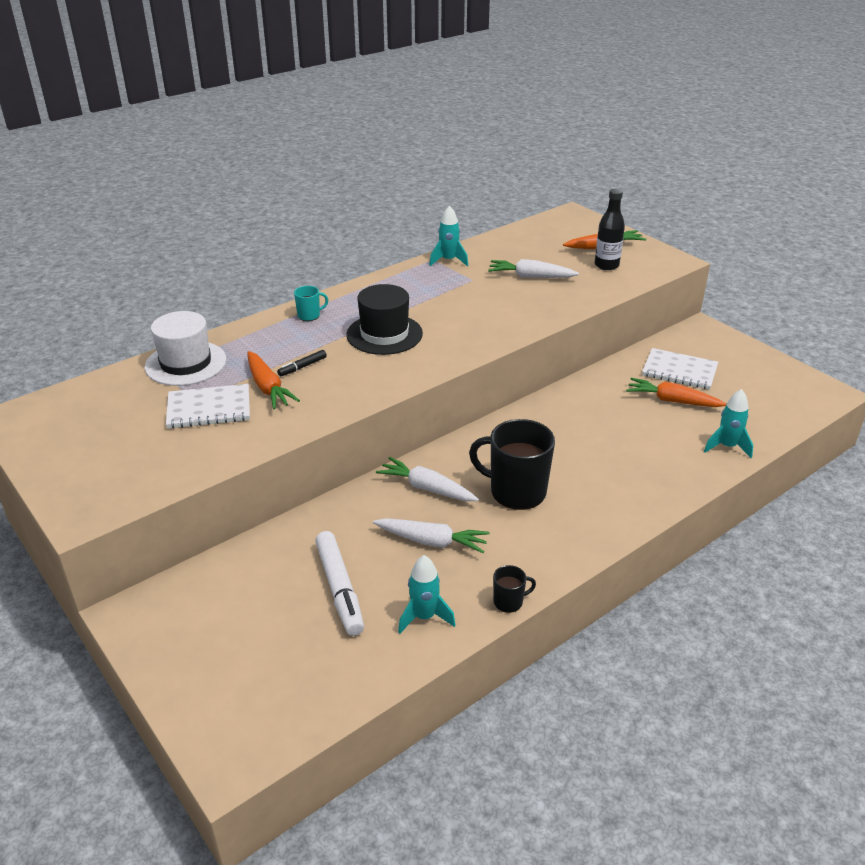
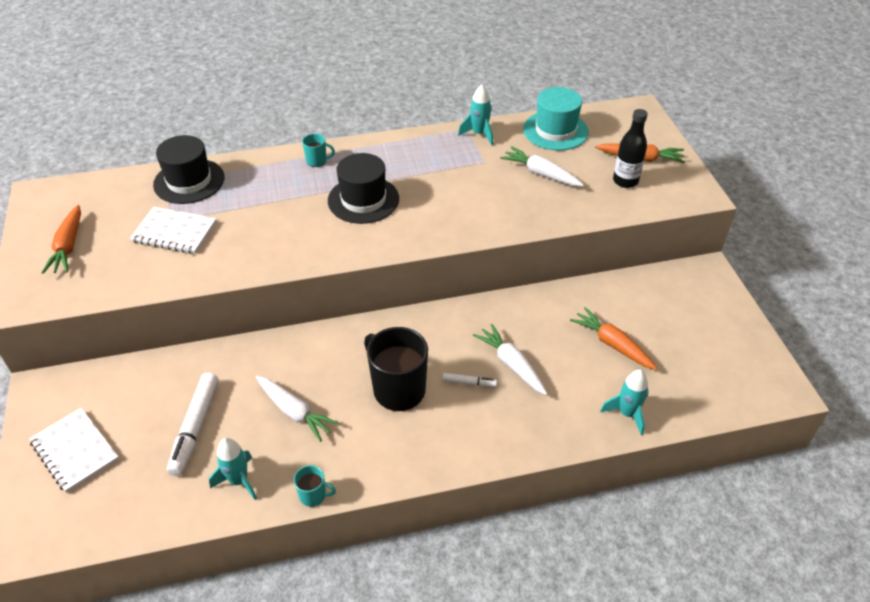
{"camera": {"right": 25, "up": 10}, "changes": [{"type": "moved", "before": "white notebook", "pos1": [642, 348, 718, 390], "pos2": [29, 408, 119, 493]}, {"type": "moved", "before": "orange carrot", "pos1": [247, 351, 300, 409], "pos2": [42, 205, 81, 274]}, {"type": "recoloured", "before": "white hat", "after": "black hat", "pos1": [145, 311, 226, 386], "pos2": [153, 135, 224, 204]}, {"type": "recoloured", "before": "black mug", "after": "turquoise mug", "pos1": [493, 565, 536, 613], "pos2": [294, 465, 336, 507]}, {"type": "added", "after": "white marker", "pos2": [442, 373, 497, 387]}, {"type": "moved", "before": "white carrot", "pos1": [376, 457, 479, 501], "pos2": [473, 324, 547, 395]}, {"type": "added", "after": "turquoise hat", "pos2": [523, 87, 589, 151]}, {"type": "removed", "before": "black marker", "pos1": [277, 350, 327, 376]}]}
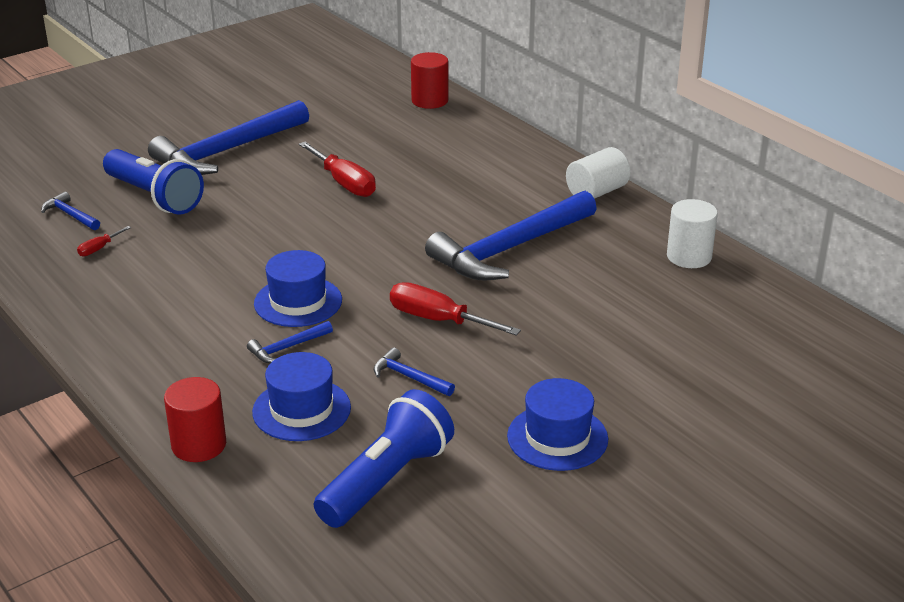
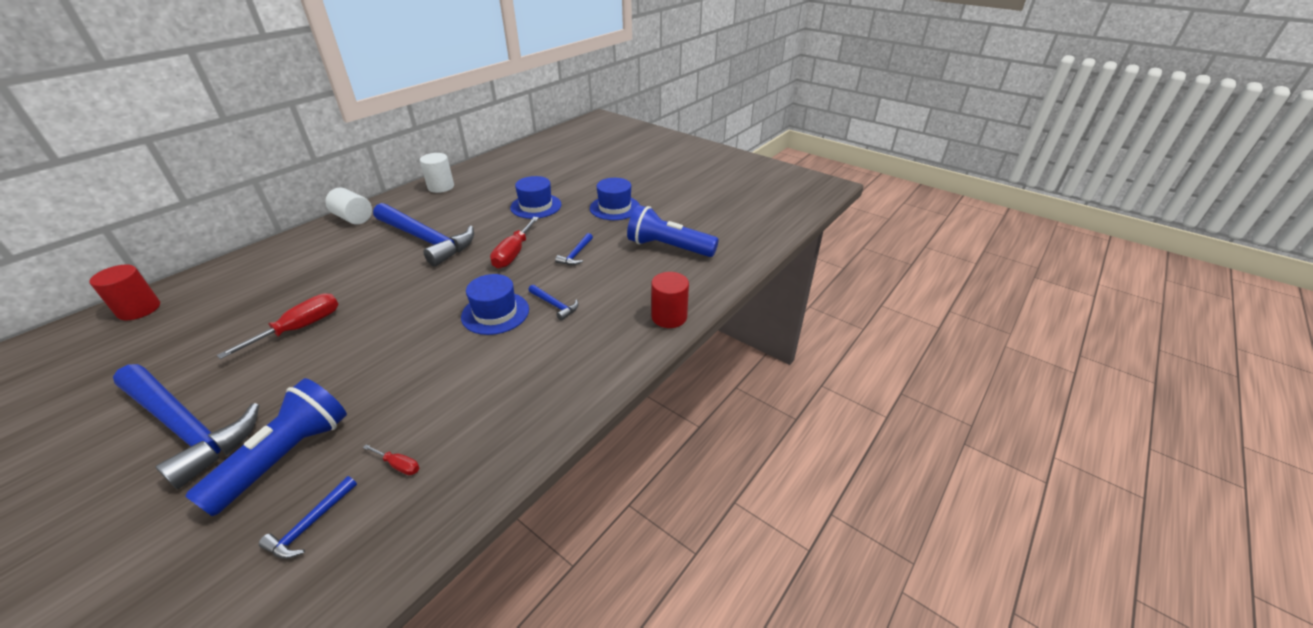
{"camera": {"right": -105, "up": 5}, "changes": [{"type": "moved", "before": "blue hat", "pos1": [252, 352, 351, 441], "pos2": [510, 176, 562, 219]}]}
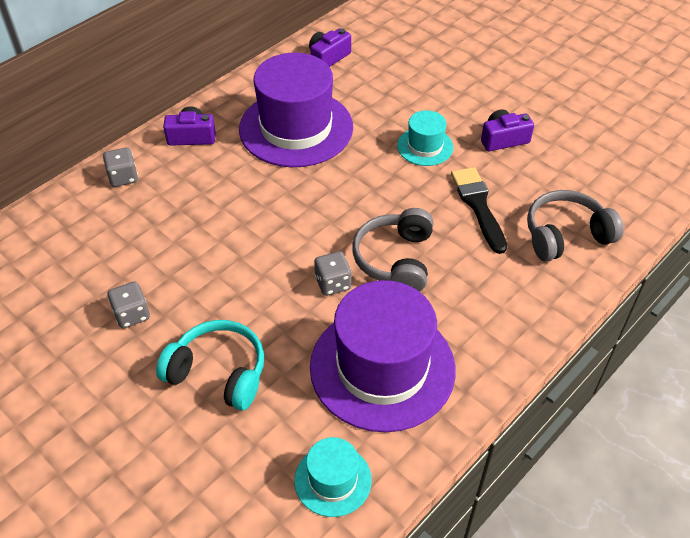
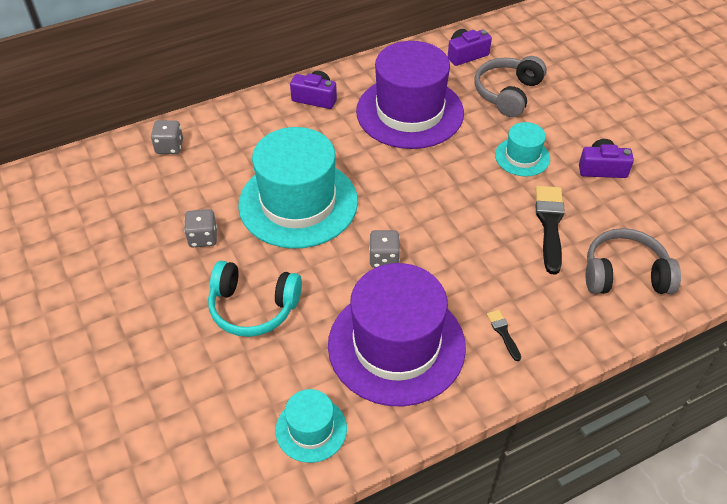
{"camera": {"right": 20, "up": 0}, "changes": [{"type": "moved", "before": "grey dice", "pos1": [103, 147, 138, 187], "pos2": [151, 120, 183, 154]}, {"type": "turned", "before": "turquoise headphones", "pos1": [156, 320, 264, 411], "pos2": [208, 261, 302, 337], "turn": 150}, {"type": "added", "after": "turquoise hat", "pos2": [238, 127, 358, 249]}, {"type": "moved", "before": "grey headphones", "pos1": [352, 208, 433, 292], "pos2": [475, 56, 547, 117]}, {"type": "added", "after": "black brush", "pos2": [487, 310, 521, 361]}]}
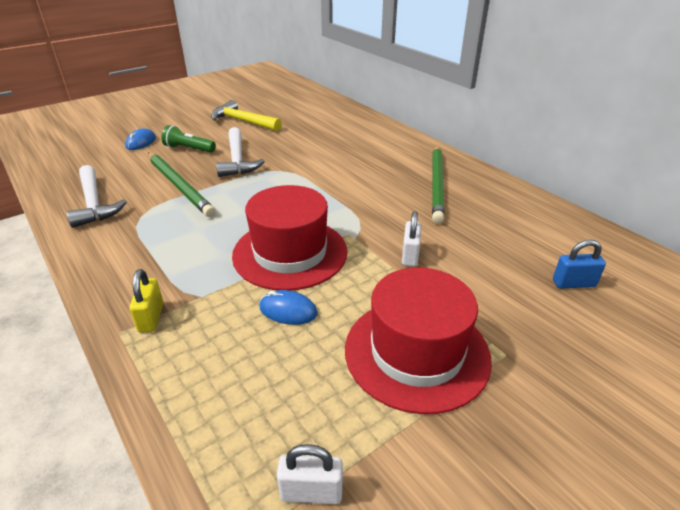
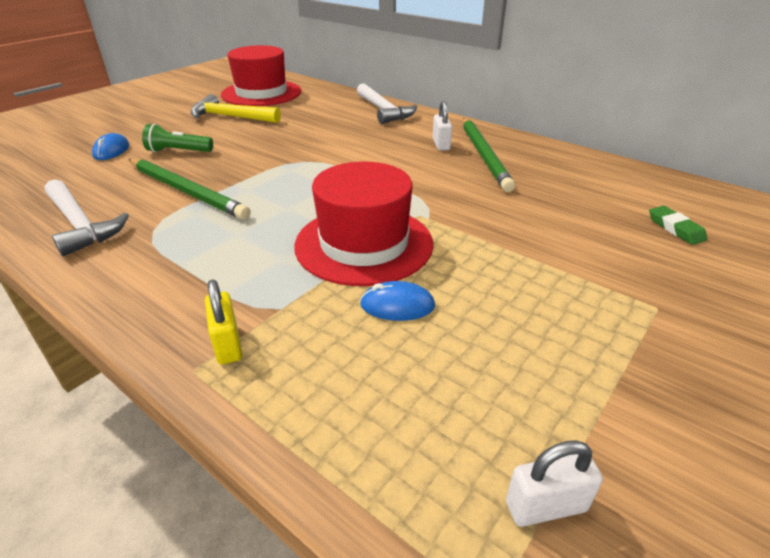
{"camera": {"right": -15, "up": 0}, "changes": [{"type": "moved", "before": "red hat", "pos1": [345, 268, 492, 414], "pos2": [221, 45, 301, 106]}, {"type": "moved", "before": "white hammer", "pos1": [216, 127, 265, 177], "pos2": [357, 83, 417, 124]}, {"type": "moved", "before": "white padlock", "pos1": [402, 211, 421, 266], "pos2": [433, 101, 452, 150]}, {"type": "replaced", "before": "blue padlock", "after": "green eraser", "pos1": [553, 239, 606, 288], "pos2": [649, 206, 708, 245]}]}
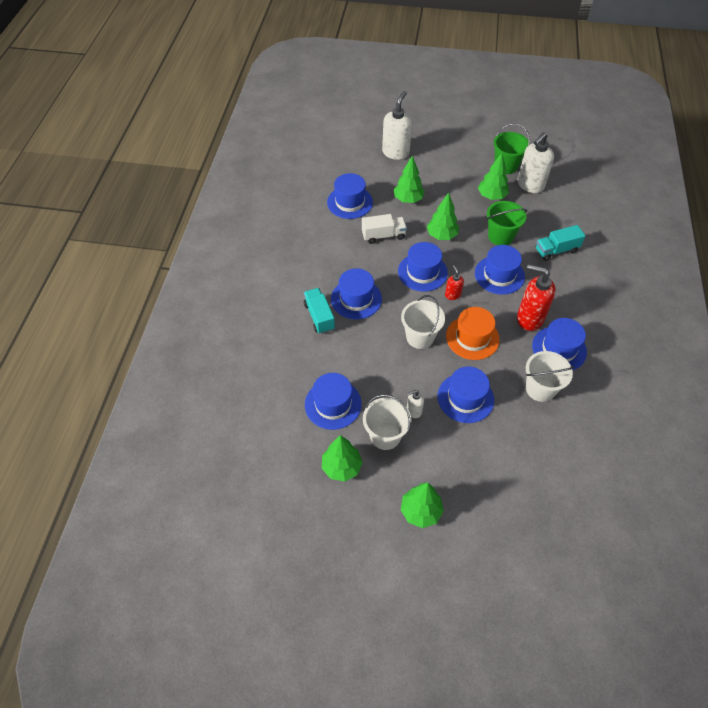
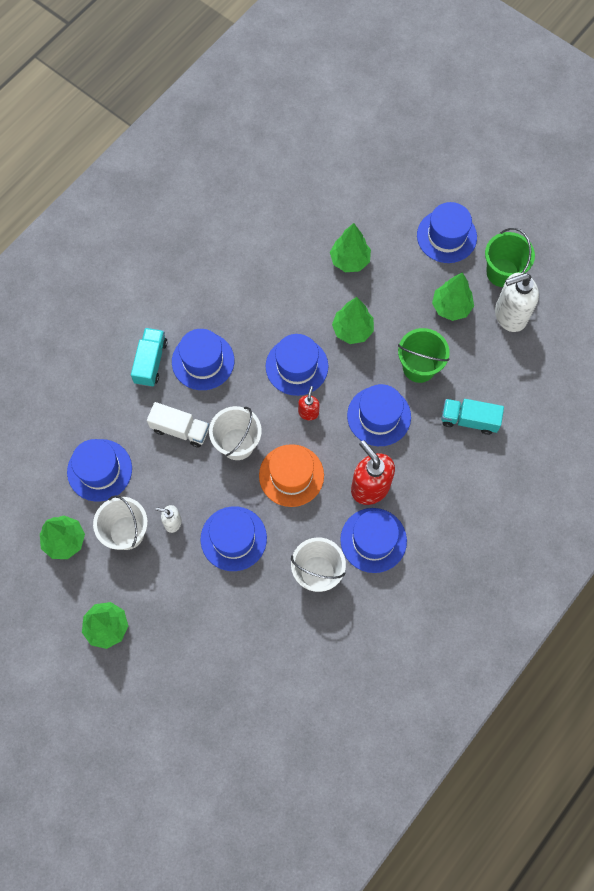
{"camera": {"right": 30, "up": 15}, "changes": [{"type": "moved", "before": "white truck", "pos1": [362, 214, 407, 244], "pos2": [147, 402, 209, 448]}, {"type": "moved", "before": "blue hat", "pos1": [327, 173, 373, 219], "pos2": [417, 202, 477, 263]}, {"type": "removed", "before": "white soap dispenser", "pos1": [382, 91, 412, 160]}]}
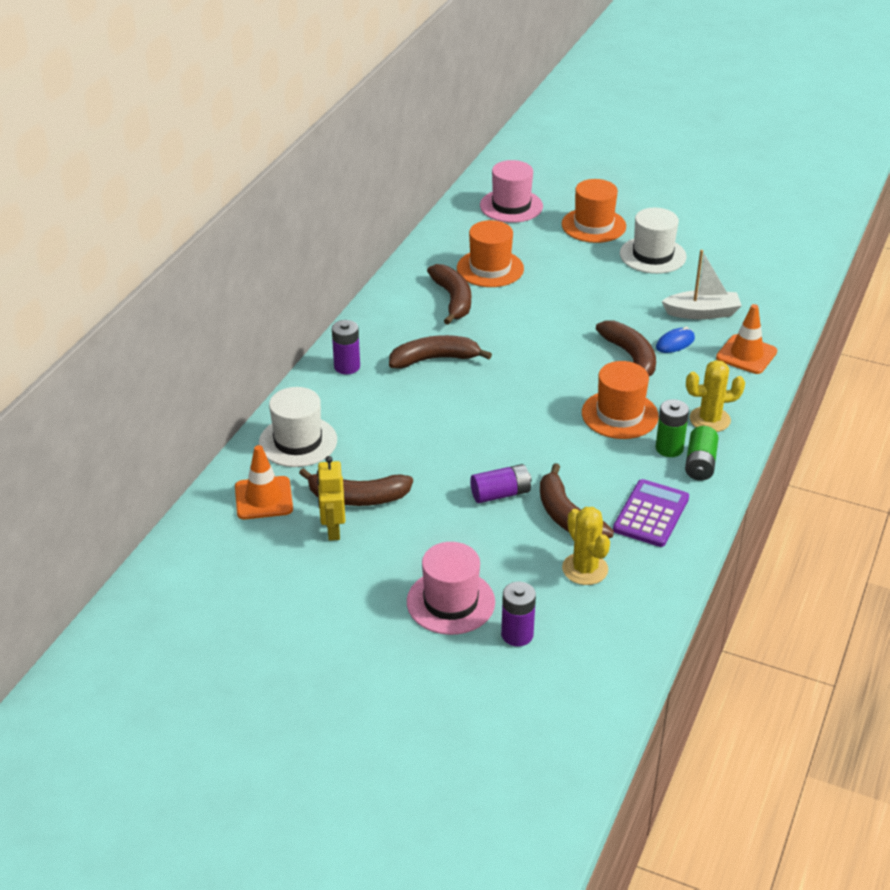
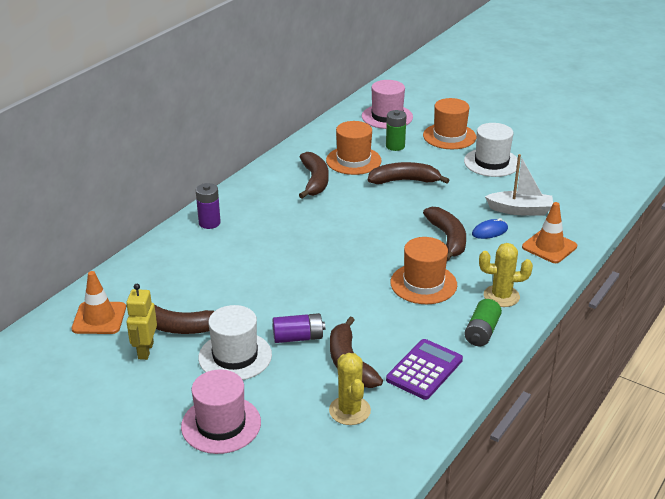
{"camera": {"right": 10, "up": -5}, "changes": [{"type": "moved", "before": "white hat", "pos1": [259, 387, 337, 467], "pos2": [198, 305, 272, 380]}, {"type": "moved", "before": "brown banana", "pos1": [389, 335, 492, 369], "pos2": [368, 162, 449, 184]}, {"type": "moved", "before": "green battery", "pos1": [655, 399, 689, 457], "pos2": [386, 110, 407, 151]}, {"type": "removed", "before": "purple battery", "pos1": [501, 582, 536, 646]}]}
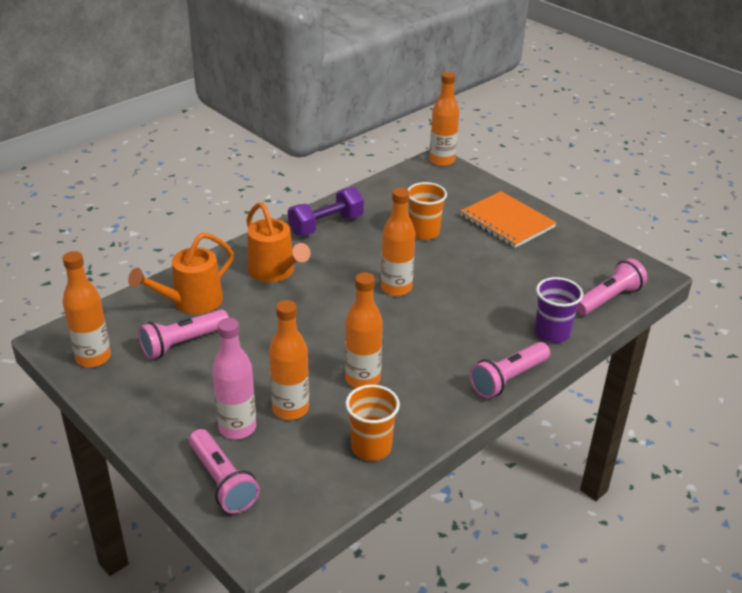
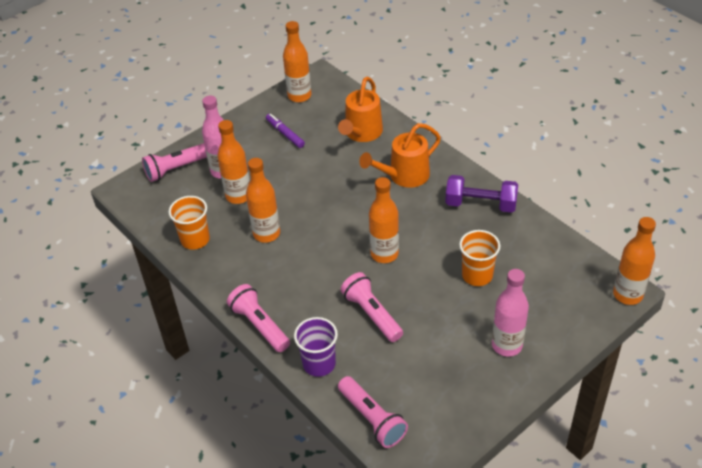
{"camera": {"right": 95, "up": 10}, "changes": [{"type": "added", "after": "purple marker", "pos2": [266, 114, 305, 148]}, {"type": "turned", "before": "orange watering can", "pos1": [128, 232, 234, 314], "pos2": [338, 77, 383, 142], "turn": -120}, {"type": "moved", "before": "pink flashlight", "pos1": [138, 309, 229, 359], "pos2": [340, 272, 403, 342]}, {"type": "turned", "before": "purple dumbbell", "pos1": [288, 187, 364, 236], "pos2": [445, 175, 518, 213], "turn": -45}, {"type": "replaced", "before": "orange notebook", "after": "pink bottle", "pos1": [460, 191, 557, 248], "pos2": [492, 269, 529, 357]}]}
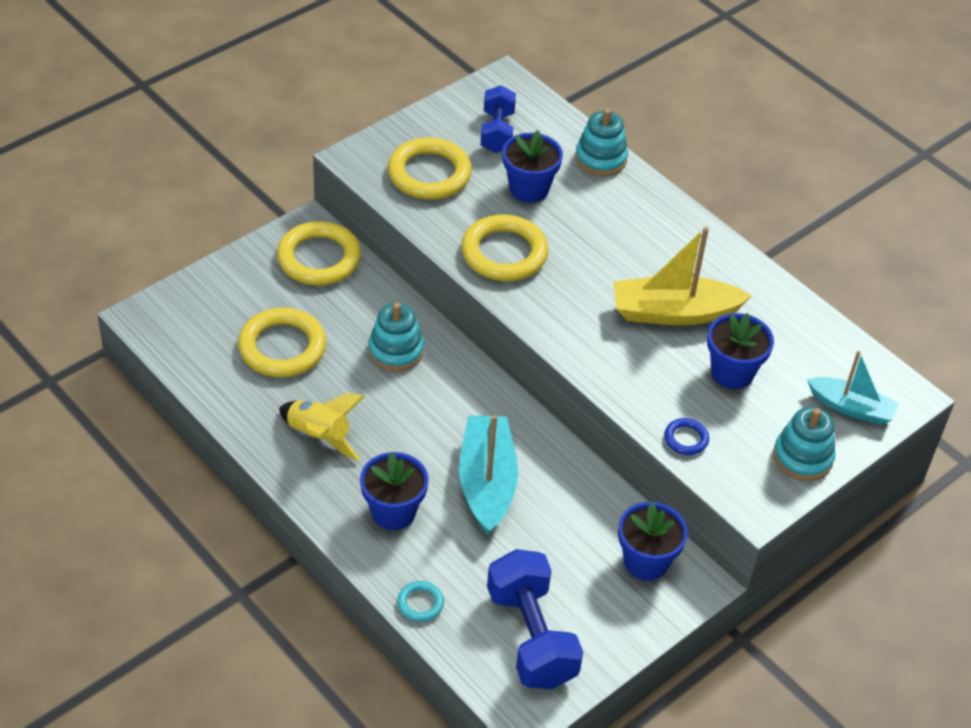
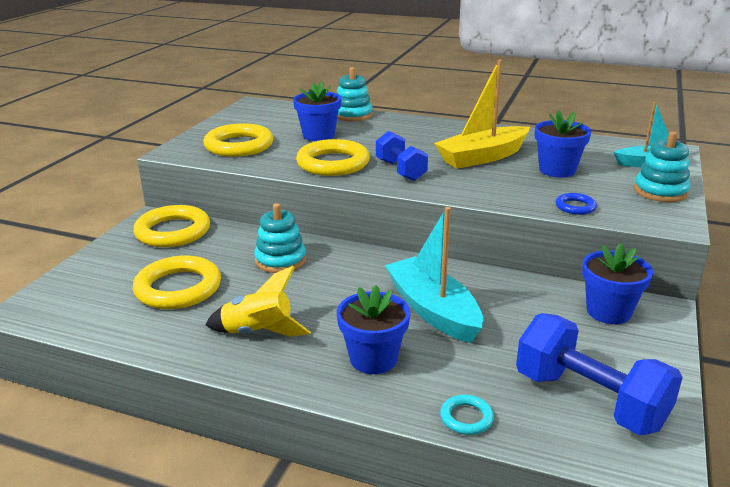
{"camera": {"right": -25, "up": -20}, "changes": [{"type": "moved", "before": "blue dumbbell", "pos1": [480, 85, 516, 153], "pos2": [376, 131, 428, 181]}]}
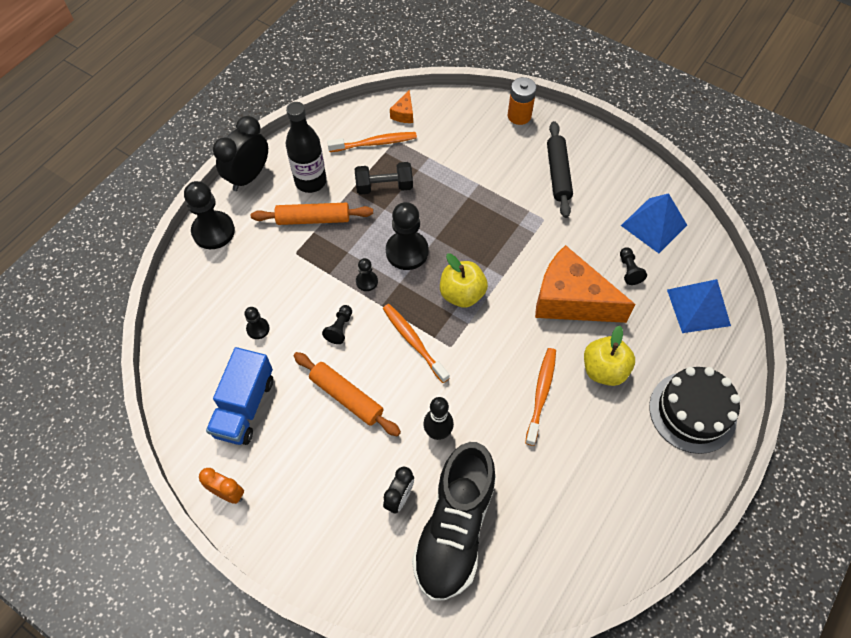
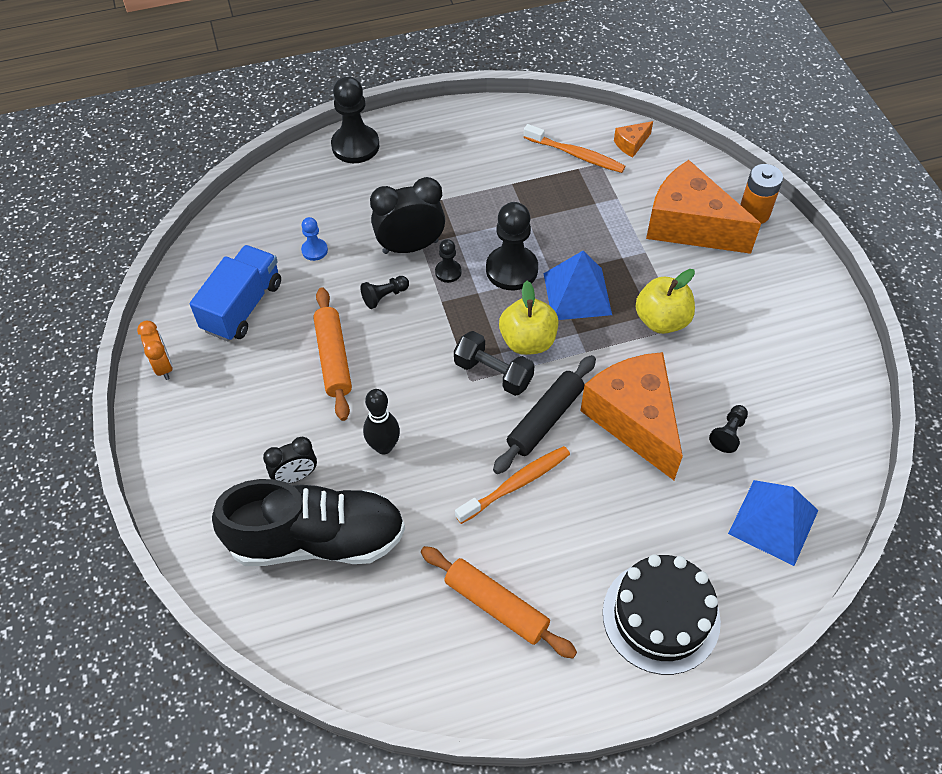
{"camera": {"right": 40, "up": -5}, "changes": [{"type": "turned", "before": "blue truck", "pos1": [206, 347, 273, 445], "pos2": [190, 245, 281, 341], "turn": 150}, {"type": "turned", "before": "black shoe", "pos1": [412, 442, 496, 601], "pos2": [212, 479, 405, 566], "turn": -150}, {"type": "recoloured", "before": "black pawn", "after": "blue pawn", "pos1": [245, 307, 270, 339], "pos2": [301, 217, 328, 261]}, {"type": "moved", "before": "black clock", "pos1": [213, 116, 268, 191], "pos2": [370, 177, 445, 254]}, {"type": "moved", "before": "orange rolling pin", "pos1": [251, 203, 373, 225], "pos2": [421, 546, 577, 659]}, {"type": "moved", "before": "black dumbbell", "pos1": [355, 162, 413, 195], "pos2": [454, 331, 535, 396]}, {"type": "moved", "before": "black rolling pin", "pos1": [547, 121, 573, 218], "pos2": [493, 355, 596, 474]}, {"type": "moved", "before": "blue pyramid", "pos1": [621, 193, 687, 253], "pos2": [544, 251, 612, 320]}, {"type": "moved", "before": "yellow apple", "pos1": [584, 326, 635, 386], "pos2": [635, 269, 695, 334]}, {"type": "added", "after": "orange cheese", "pos2": [646, 160, 761, 254]}, {"type": "removed", "before": "black bottle", "pos1": [286, 102, 327, 193]}, {"type": "removed", "before": "orange toothbrush", "pos1": [383, 304, 449, 383]}]}
